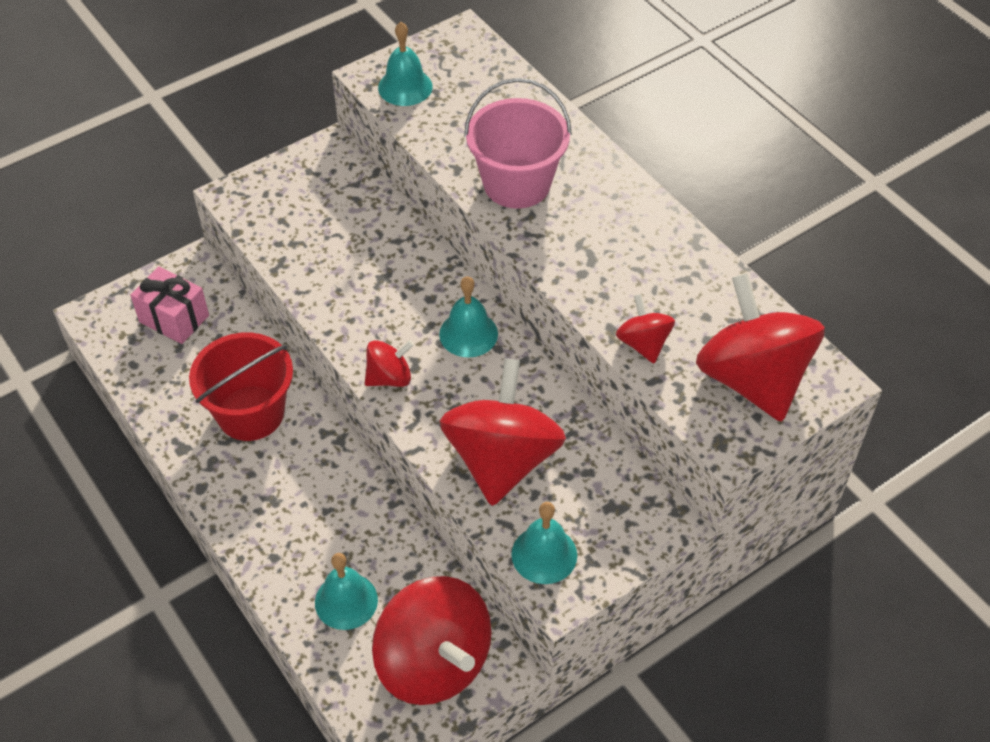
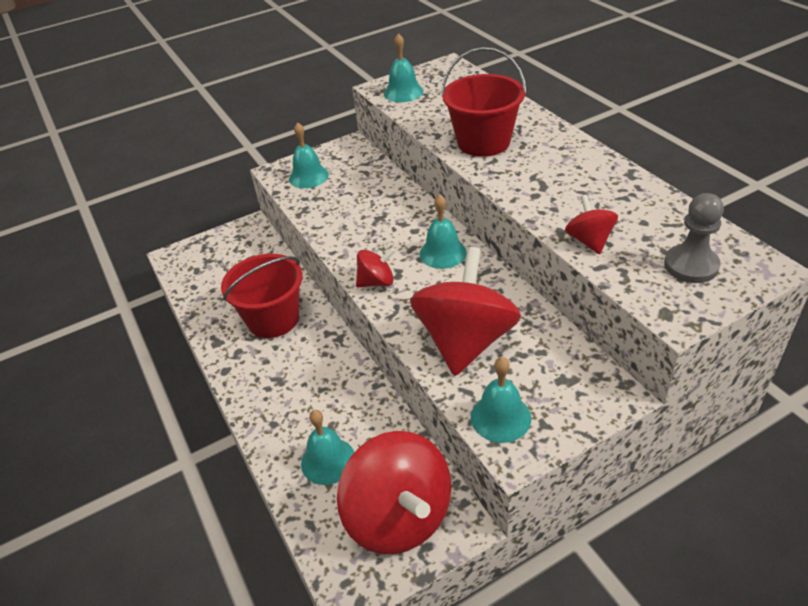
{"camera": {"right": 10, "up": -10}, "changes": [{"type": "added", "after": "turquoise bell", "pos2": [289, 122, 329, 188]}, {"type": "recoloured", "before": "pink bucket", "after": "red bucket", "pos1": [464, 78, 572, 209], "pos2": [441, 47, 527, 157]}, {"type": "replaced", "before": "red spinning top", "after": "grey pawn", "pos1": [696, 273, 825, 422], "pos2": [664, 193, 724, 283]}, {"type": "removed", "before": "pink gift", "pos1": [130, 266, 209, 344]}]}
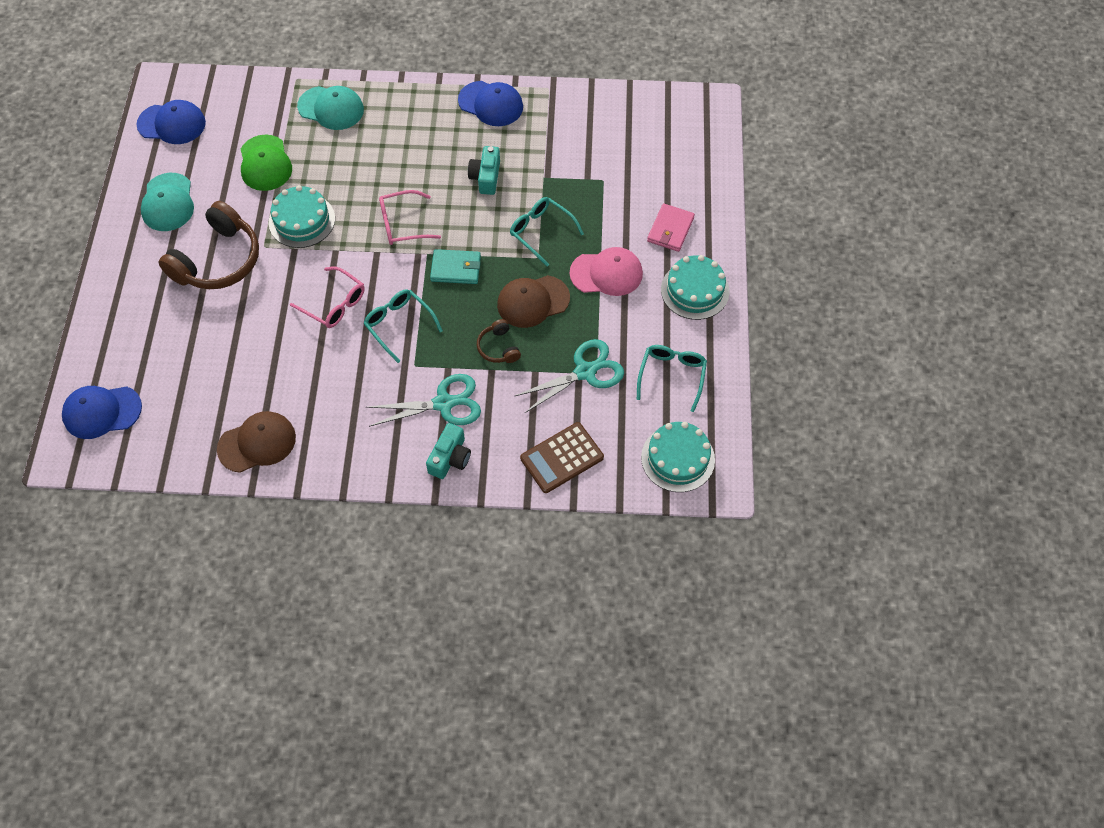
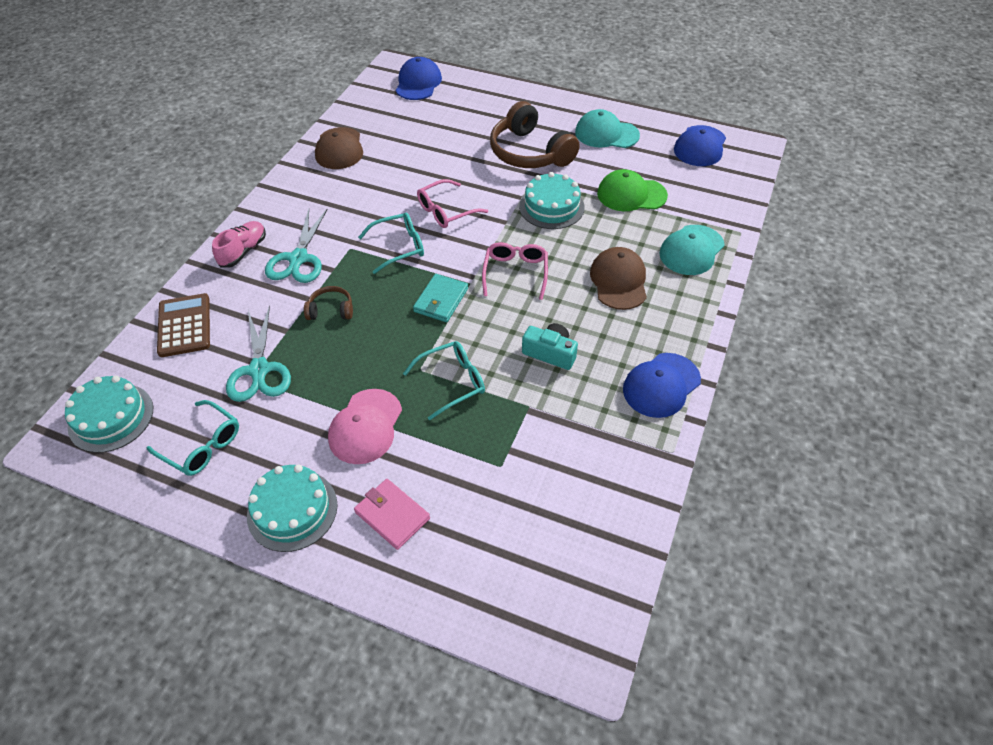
{"camera": {"right": 110, "up": -10}, "changes": [{"type": "replaced", "before": "turquoise camera", "after": "pink shoe", "pos1": [426, 423, 471, 479], "pos2": [212, 221, 266, 268]}, {"type": "moved", "before": "brown cap", "pos1": [497, 275, 570, 328], "pos2": [590, 247, 647, 310]}]}
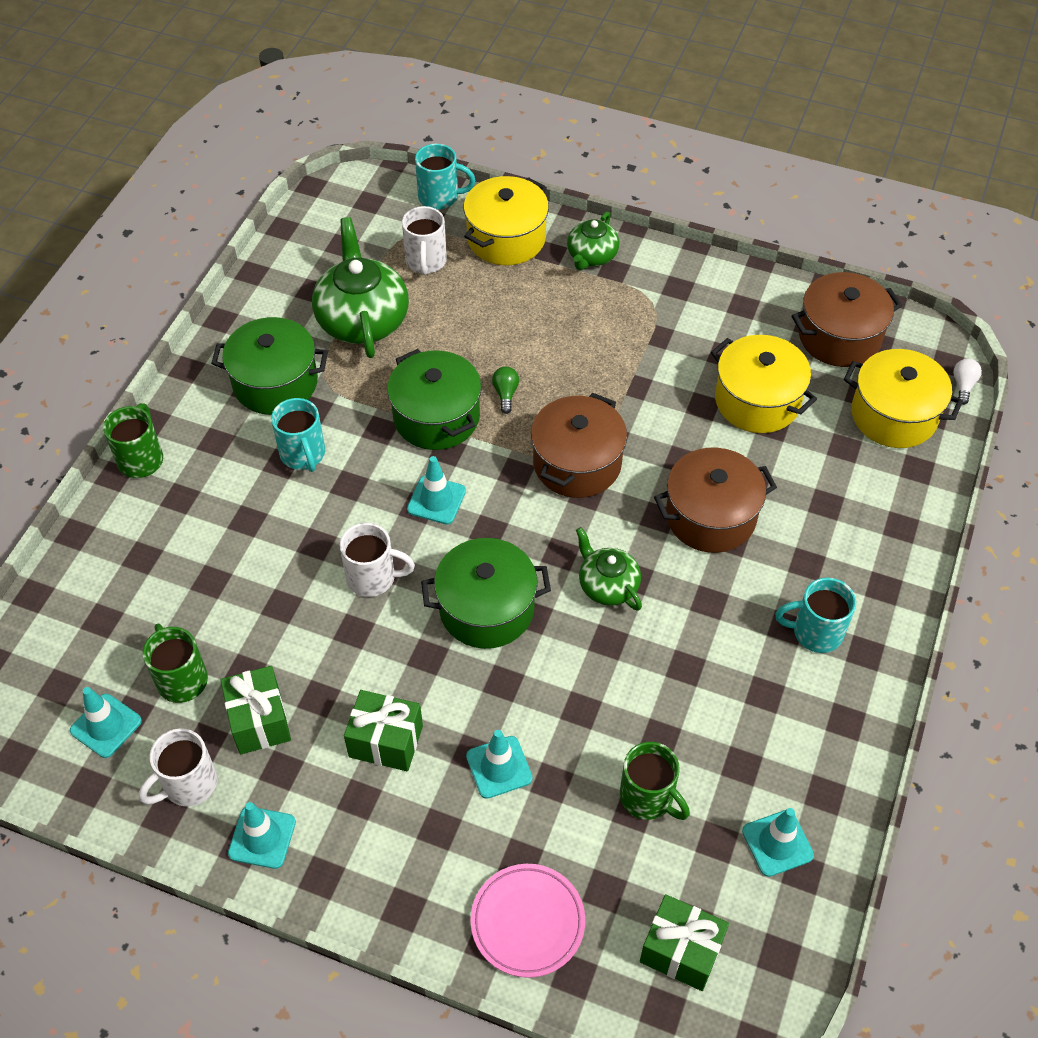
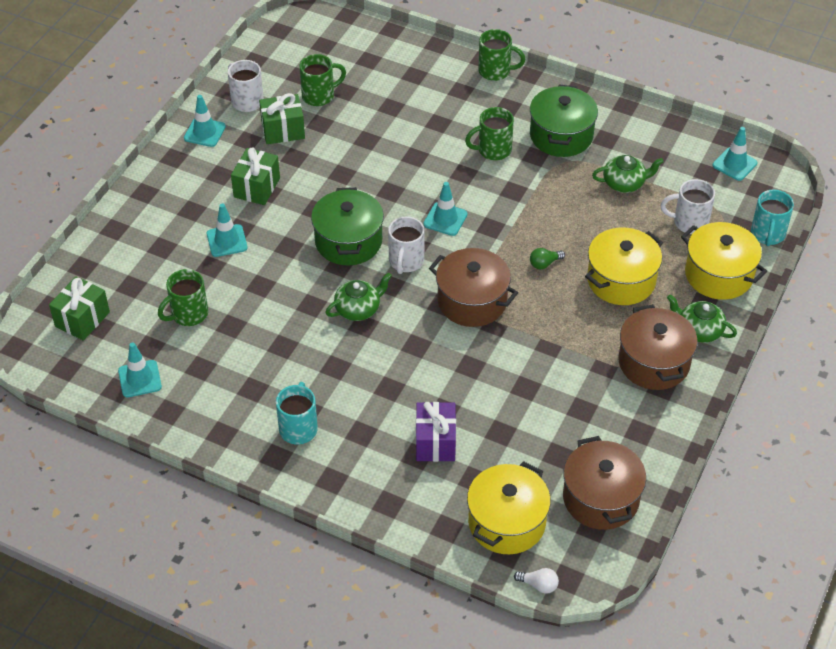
{"camera": {"right": 95, "up": -5}, "changes": [{"type": "moved", "before": "white mug", "pos1": [340, 523, 415, 597], "pos2": [388, 216, 425, 274]}, {"type": "added", "after": "purple gift", "pos2": [416, 402, 456, 462]}, {"type": "recoloured", "before": "turquoise mug", "after": "green mug", "pos1": [271, 398, 325, 472], "pos2": [465, 107, 514, 160]}, {"type": "turned", "before": "green light bulb", "pos1": [492, 367, 519, 414], "pos2": [530, 248, 565, 269], "turn": 150}, {"type": "moved", "before": "yellow pot", "pos1": [711, 335, 817, 433], "pos2": [585, 227, 663, 305]}, {"type": "resized", "before": "green teapot", "pos1": [312, 217, 409, 358], "pos2": [592, 155, 664, 193], "scale": 0.57}, {"type": "moved", "before": "brown pot", "pos1": [654, 448, 777, 553], "pos2": [619, 304, 698, 390]}, {"type": "moved", "before": "turquoise traffic cone", "pos1": [70, 687, 142, 758], "pos2": [712, 127, 758, 181]}, {"type": "removed", "before": "green pot", "pos1": [387, 349, 481, 450]}, {"type": "removed", "before": "pink plate", "pos1": [470, 864, 585, 978]}]}
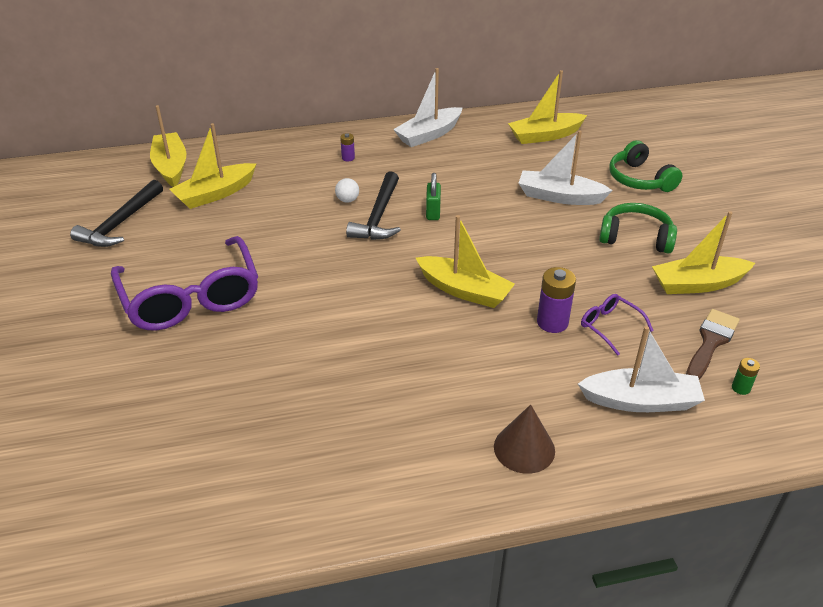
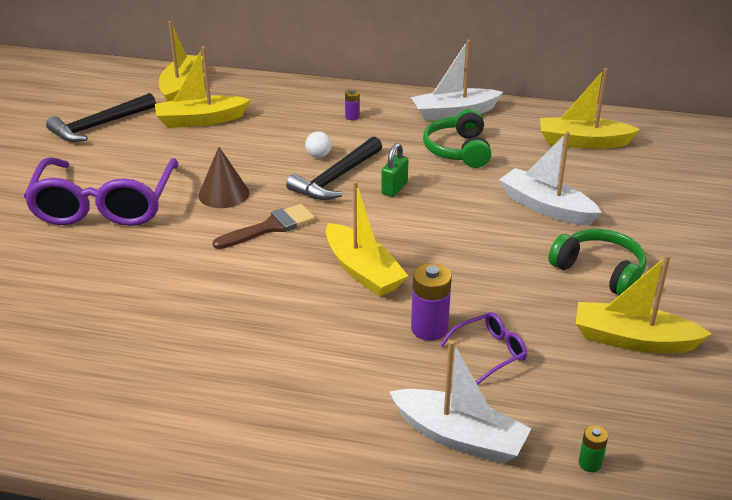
{"camera": {"right": 25, "up": -5}, "changes": [{"type": "moved", "before": "brown cone", "pos1": [494, 404, 555, 474], "pos2": [198, 147, 249, 208]}, {"type": "moved", "before": "brown brush", "pos1": [686, 309, 740, 379], "pos2": [213, 204, 315, 249]}, {"type": "moved", "before": "green headphones", "pos1": [609, 140, 682, 192], "pos2": [423, 109, 491, 168]}, {"type": "turned", "before": "purple glasses", "pos1": [581, 294, 654, 356], "pos2": [440, 312, 527, 385], "turn": 75}]}
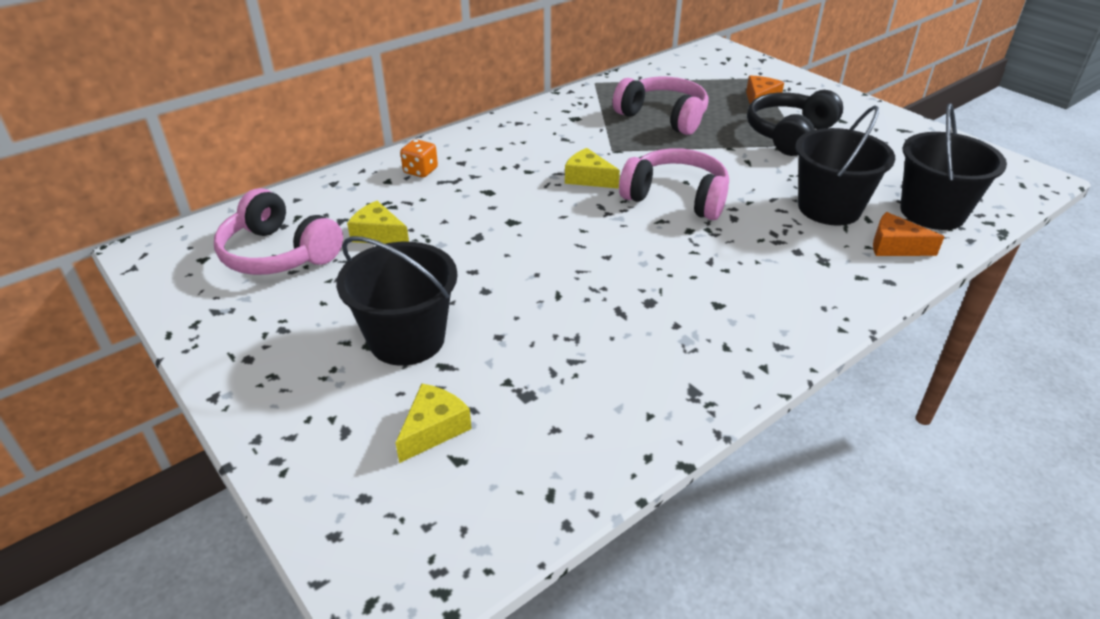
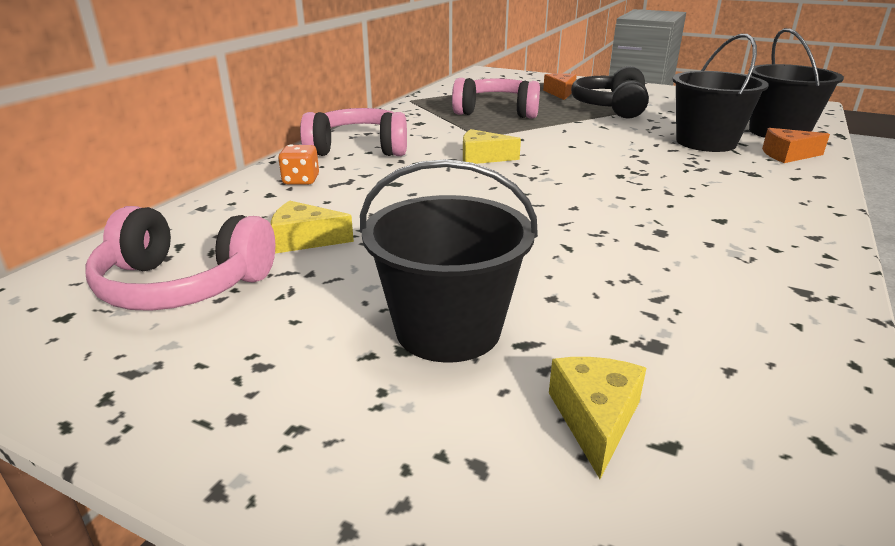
{"camera": {"right": -25, "up": -10}, "changes": [{"type": "moved", "before": "pink headphones", "pos1": [619, 148, 729, 220], "pos2": [300, 108, 407, 156]}]}
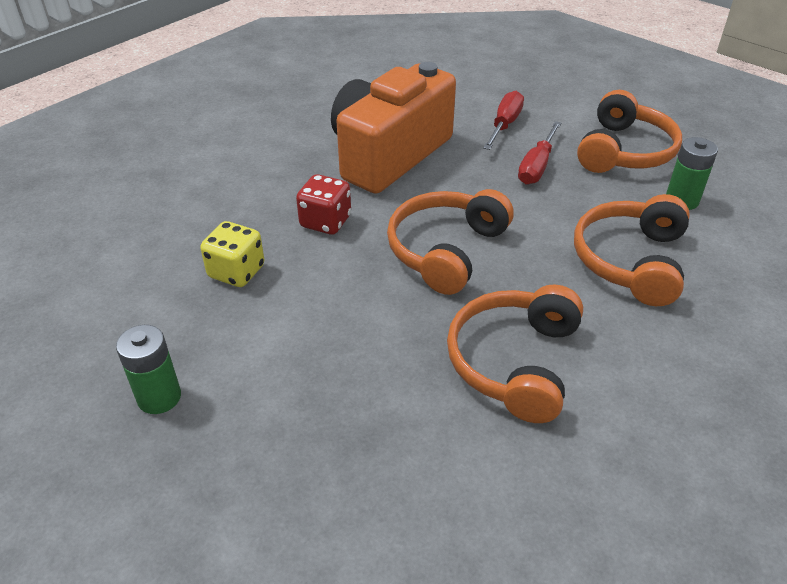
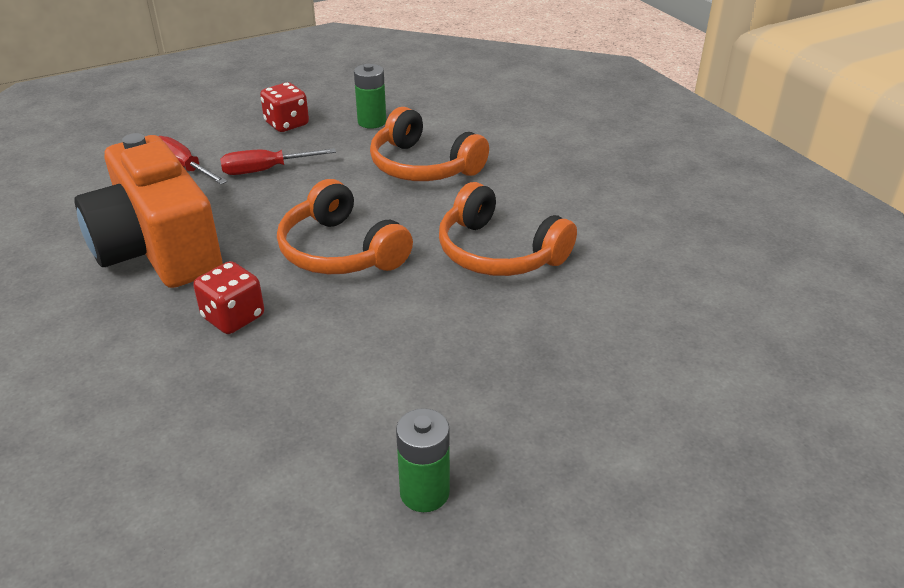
{"camera": {"right": -70, "up": -5}, "changes": [{"type": "turned", "before": "red screwdriver", "pos1": [518, 121, 561, 185], "pos2": [220, 148, 336, 175], "turn": 120}, {"type": "replaced", "before": "orange headphones", "after": "red dice", "pos1": [577, 90, 682, 173], "pos2": [260, 82, 309, 132]}, {"type": "removed", "before": "yellow dice", "pos1": [200, 221, 265, 287]}]}
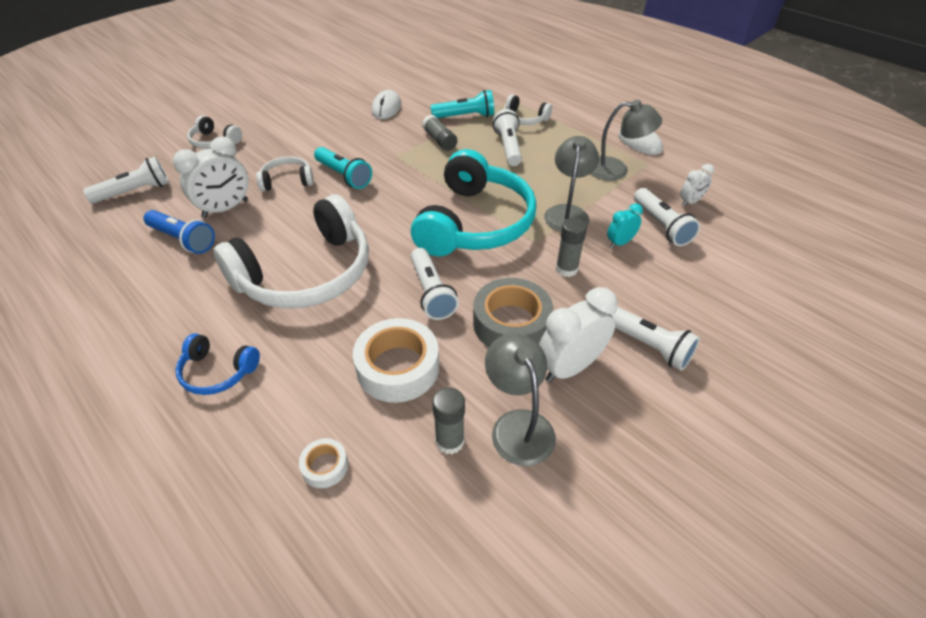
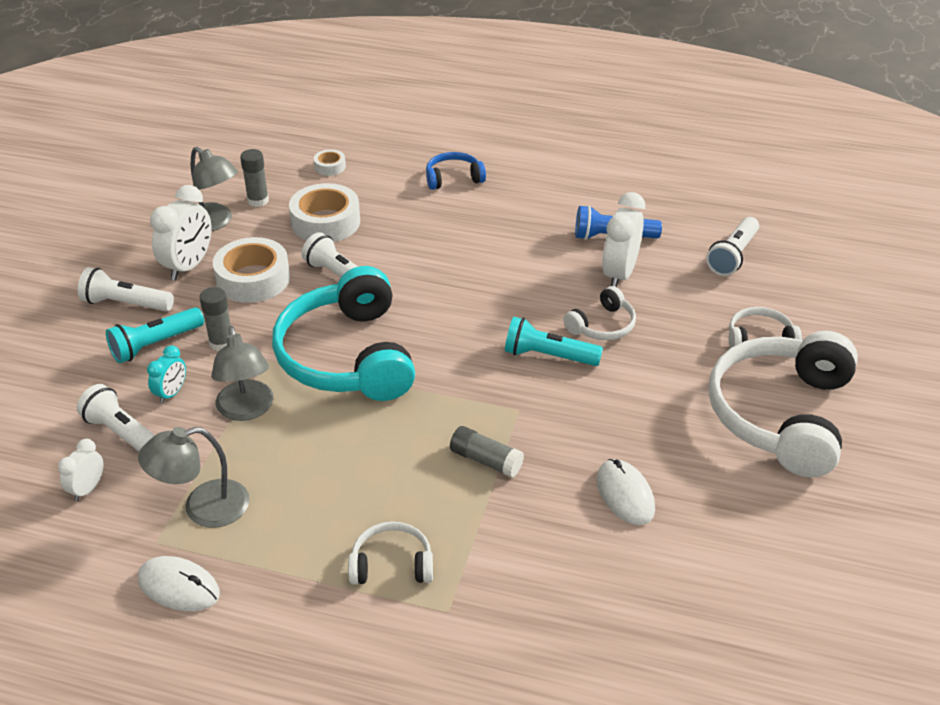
{"camera": {"right": 150, "up": -5}, "changes": [{"type": "moved", "before": "turquoise flashlight", "pos1": [430, 90, 494, 118], "pos2": [106, 307, 204, 363]}, {"type": "recoloured", "before": "grey tape", "after": "white tape", "pos1": [473, 278, 553, 347], "pos2": [213, 237, 290, 303]}, {"type": "moved", "before": "white headphones", "pos1": [213, 194, 369, 309], "pos2": [708, 331, 858, 477]}, {"type": "removed", "before": "white flashlight", "pos1": [493, 109, 522, 166]}]}
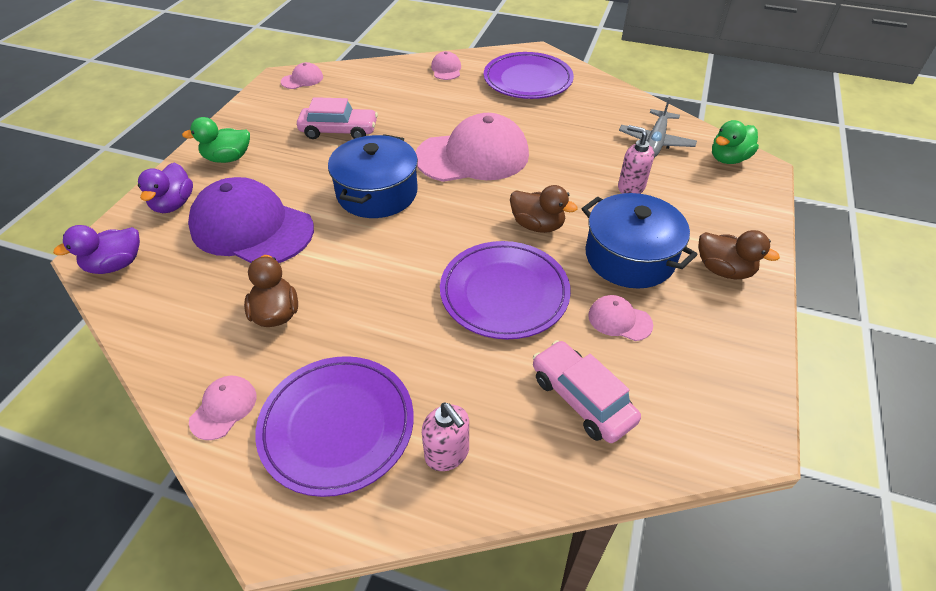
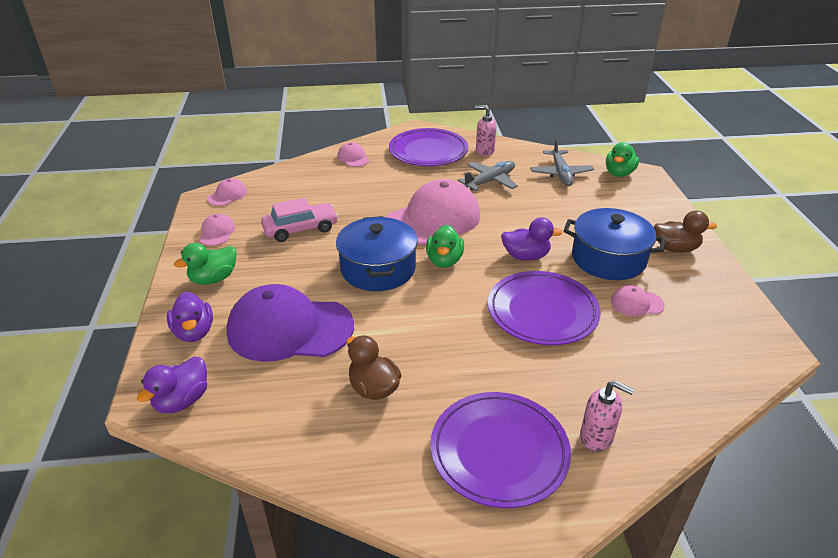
{"camera": {"right": -25, "up": -10}, "changes": [{"type": "moved", "before": "pink cap", "pos1": [189, 376, 256, 440], "pos2": [199, 214, 235, 246]}, {"type": "added", "after": "green duck", "pos2": [426, 225, 464, 268]}, {"type": "added", "after": "grey plane", "pos2": [457, 161, 518, 191]}, {"type": "moved", "before": "pink soap dispenser", "pos1": [618, 125, 654, 194], "pos2": [475, 105, 497, 156]}, {"type": "recoloured", "before": "brown duck", "after": "purple duck", "pos1": [510, 185, 578, 233], "pos2": [501, 217, 562, 261]}, {"type": "removed", "before": "pink car", "pos1": [533, 340, 641, 443]}]}
